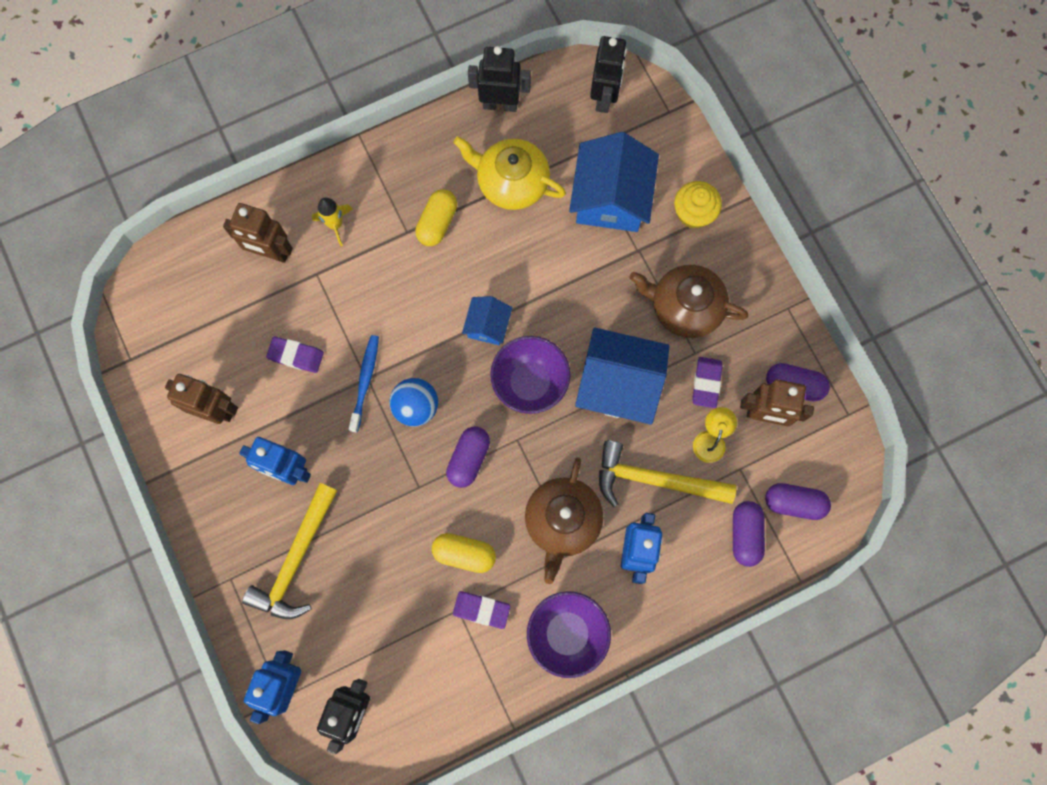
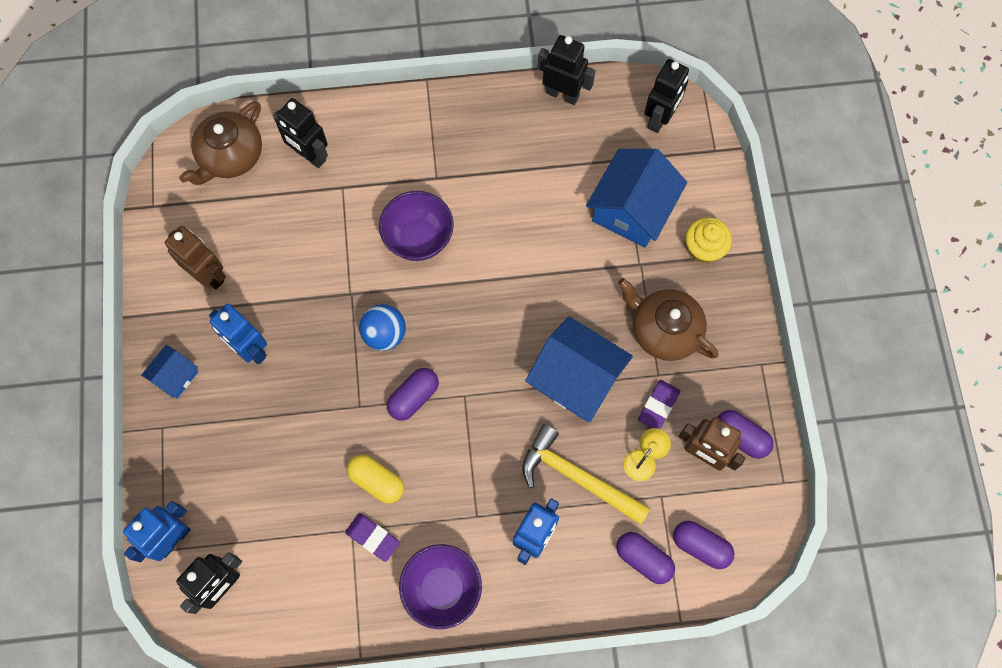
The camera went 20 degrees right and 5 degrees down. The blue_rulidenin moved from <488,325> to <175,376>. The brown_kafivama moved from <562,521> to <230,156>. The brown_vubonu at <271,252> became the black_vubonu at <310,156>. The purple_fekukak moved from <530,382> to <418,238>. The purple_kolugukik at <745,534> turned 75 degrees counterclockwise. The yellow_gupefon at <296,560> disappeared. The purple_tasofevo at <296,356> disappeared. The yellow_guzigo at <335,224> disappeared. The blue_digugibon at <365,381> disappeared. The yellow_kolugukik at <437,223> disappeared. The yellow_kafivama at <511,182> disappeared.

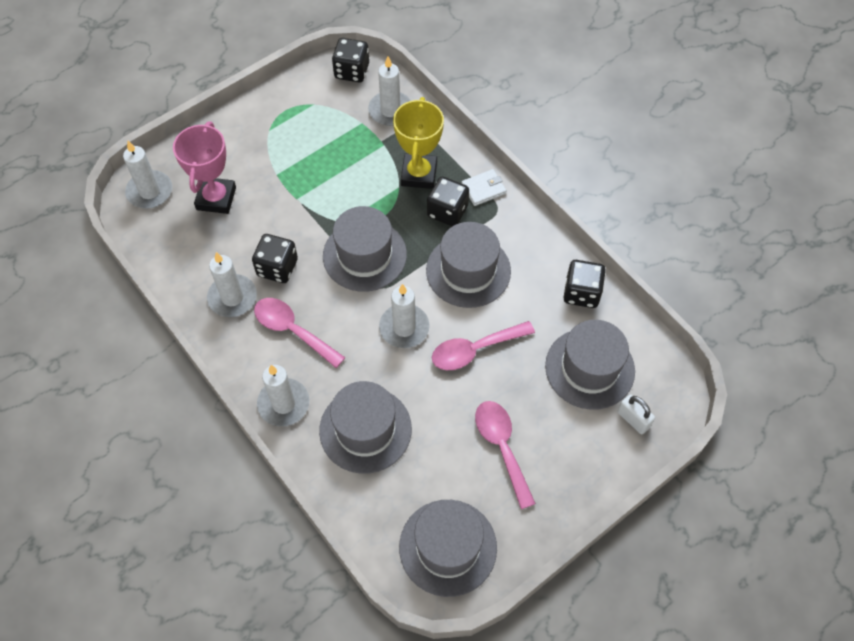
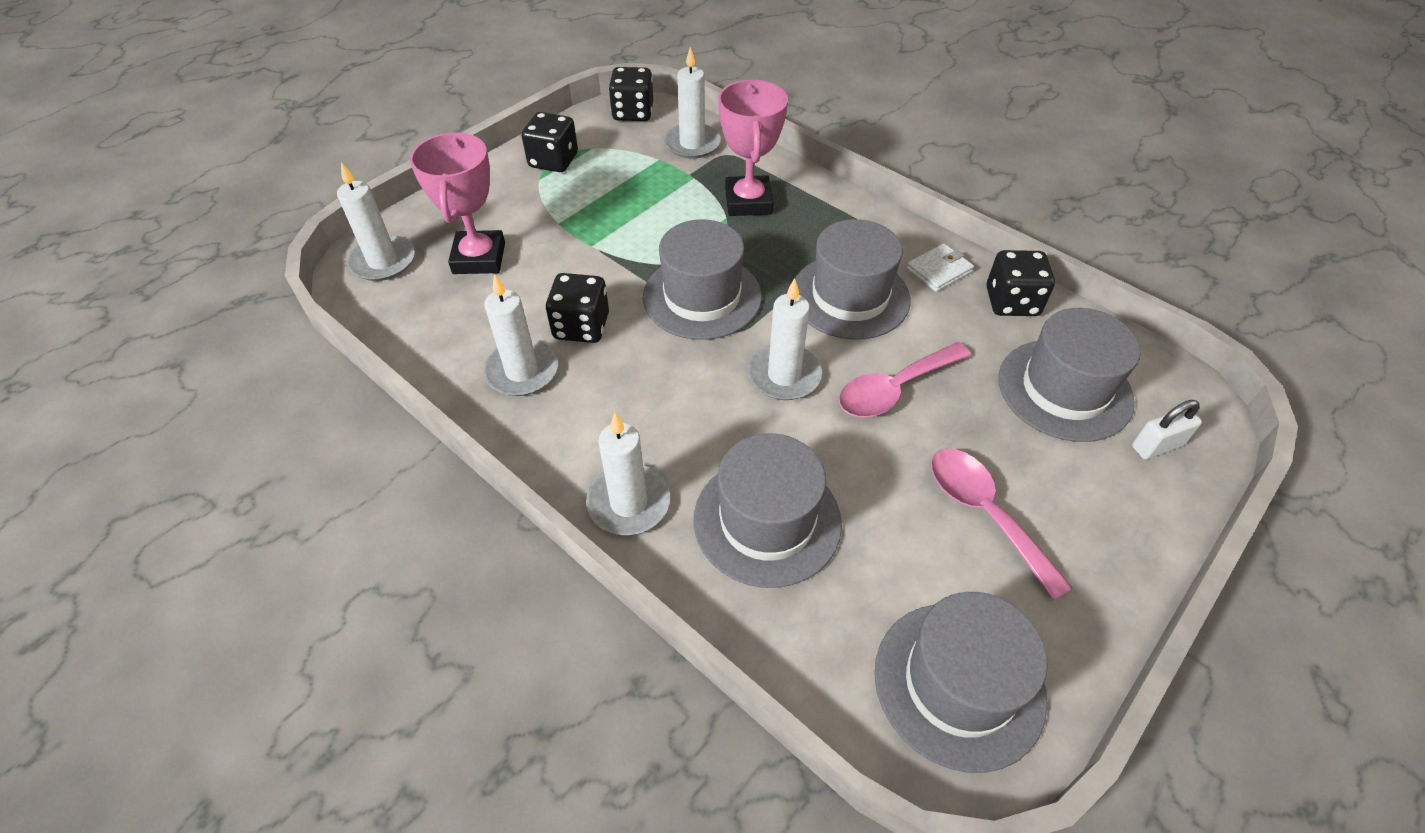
The camera went 10 degrees left and 10 degrees down. The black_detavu moved from <447,211> to <553,161>. The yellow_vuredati at <419,174> became the pink_vuredati at <748,202>. The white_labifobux moved from <483,189> to <939,270>. The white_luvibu at <633,419> turned 60 degrees counterclockwise. The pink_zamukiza at <293,330> disappeared.

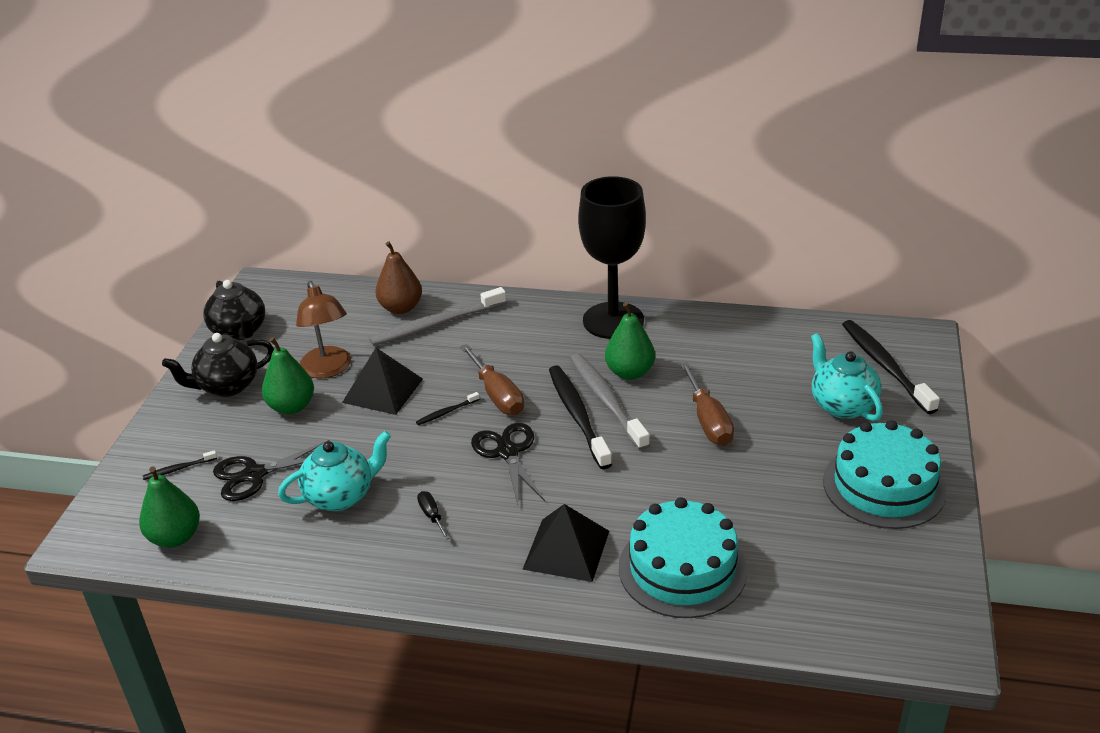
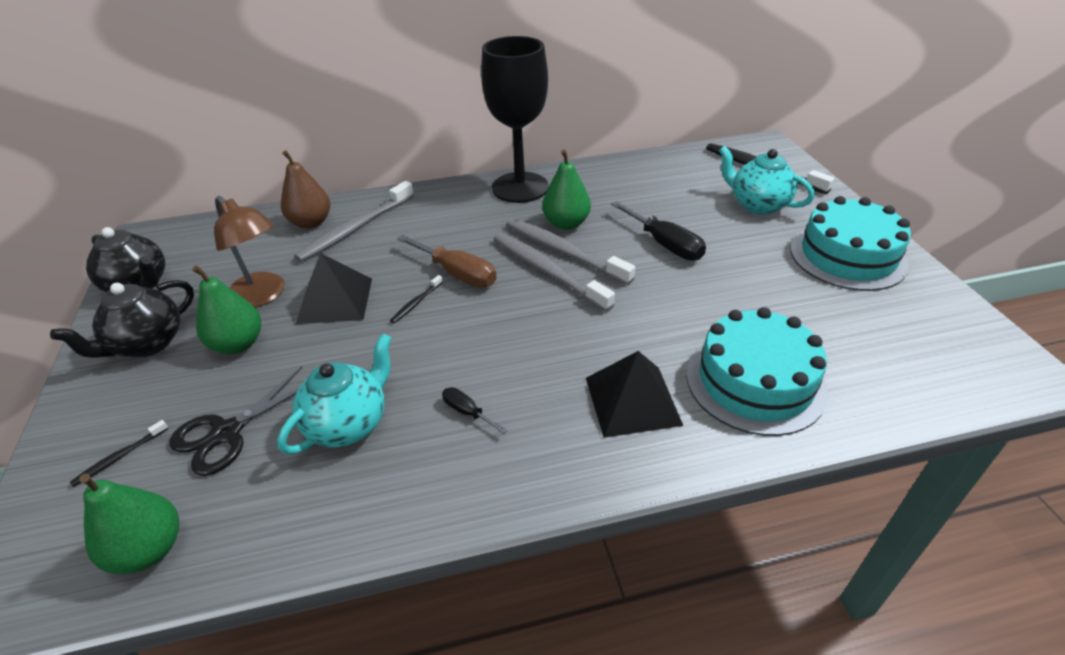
The camera went 25 degrees left and 5 degrees up. The black_digugibon at <577,415> became the grey_digugibon at <547,271>. The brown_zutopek at <708,421> became the black_zutopek at <664,244>. The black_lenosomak at <507,452> disappeared.

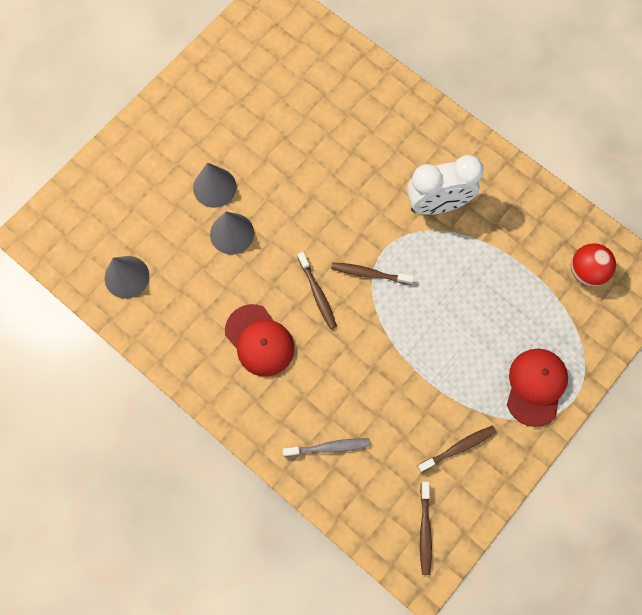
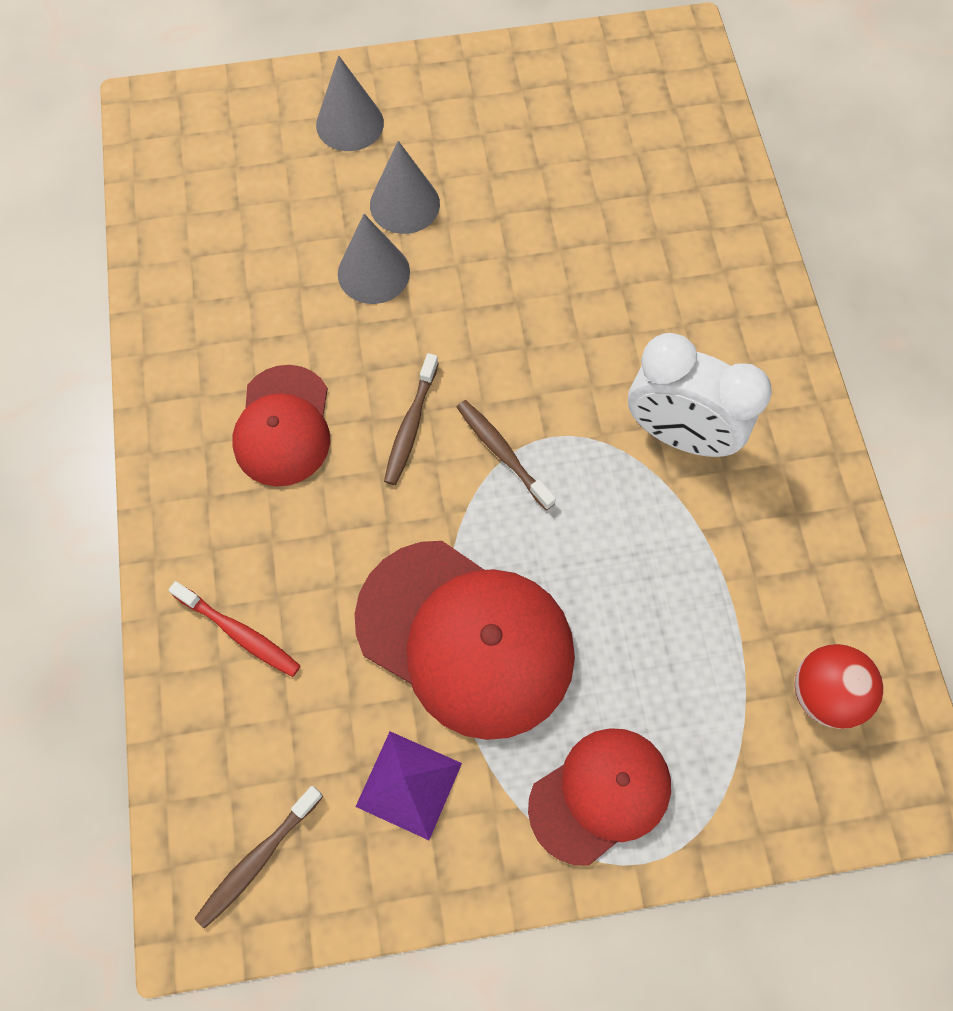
The camera went 40 degrees right and 5 degrees down. The grey_digugibon at <328,447> became the red_digugibon at <239,632>. The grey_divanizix moved from <126,277> to <350,124>. The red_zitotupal at <465,638> appeared. The brown_digugibon at <458,448> was replaced by the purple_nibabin at <409,785>.

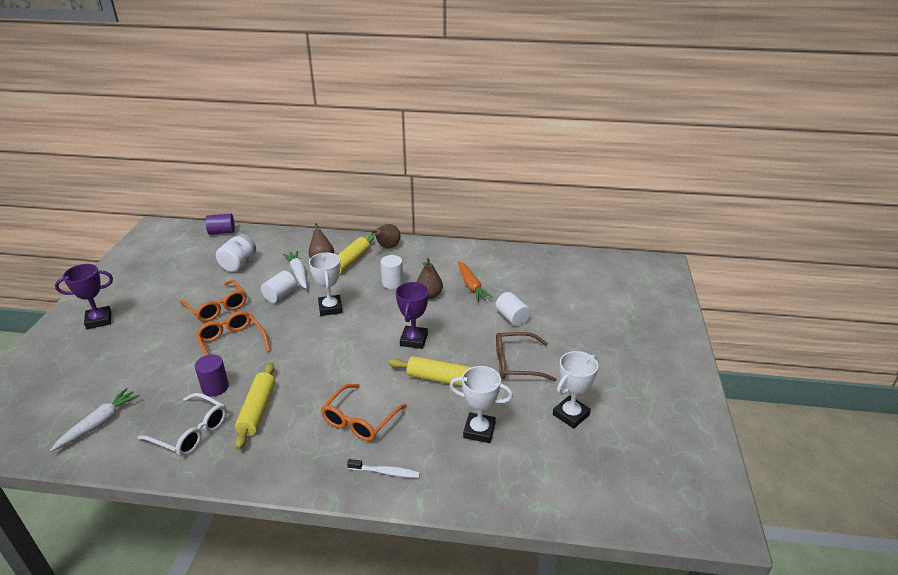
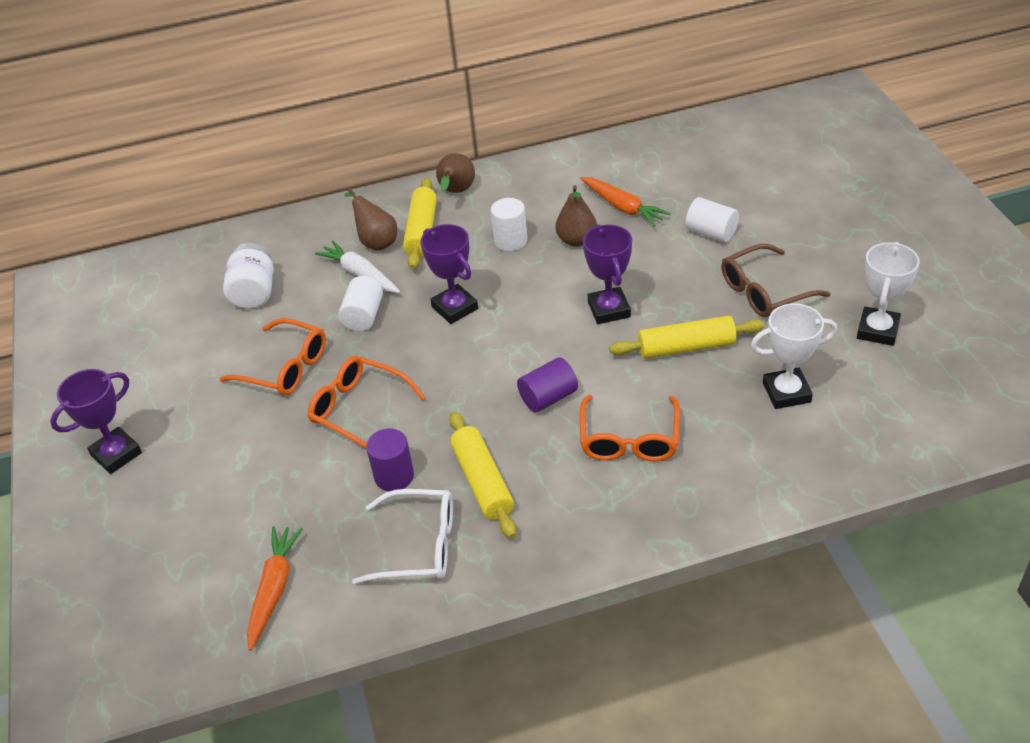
The camera went 20 degrees left and 10 degrees up. The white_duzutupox at <99,423> became the orange_duzutupox at <274,589>. The white_vuredati at <330,308> became the purple_vuredati at <455,308>. The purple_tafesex moved from <222,232> to <548,397>. The white_digugibon at <386,472> disappeared.

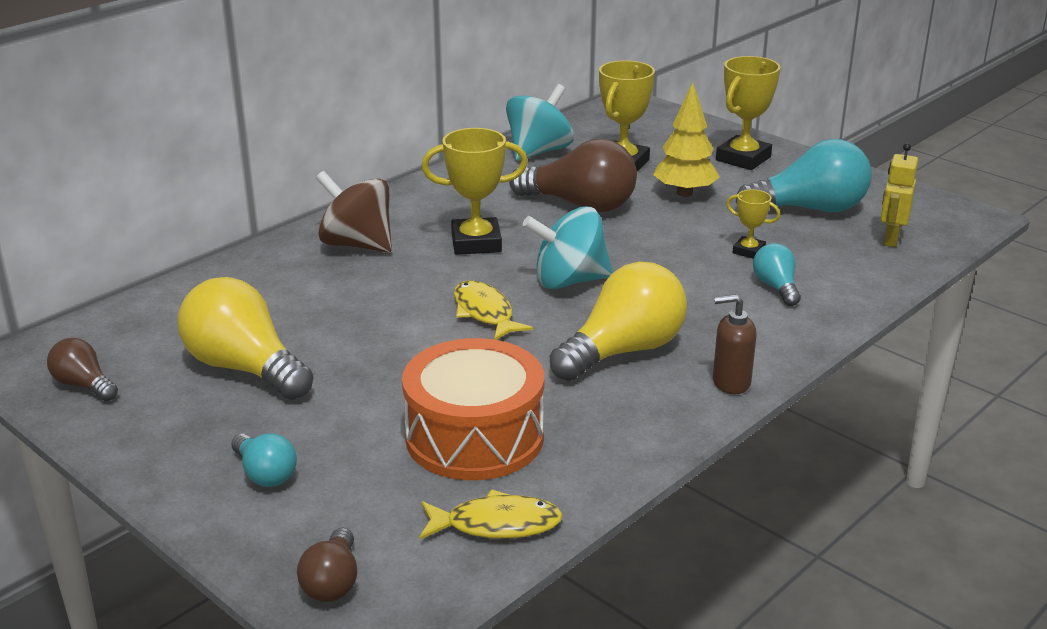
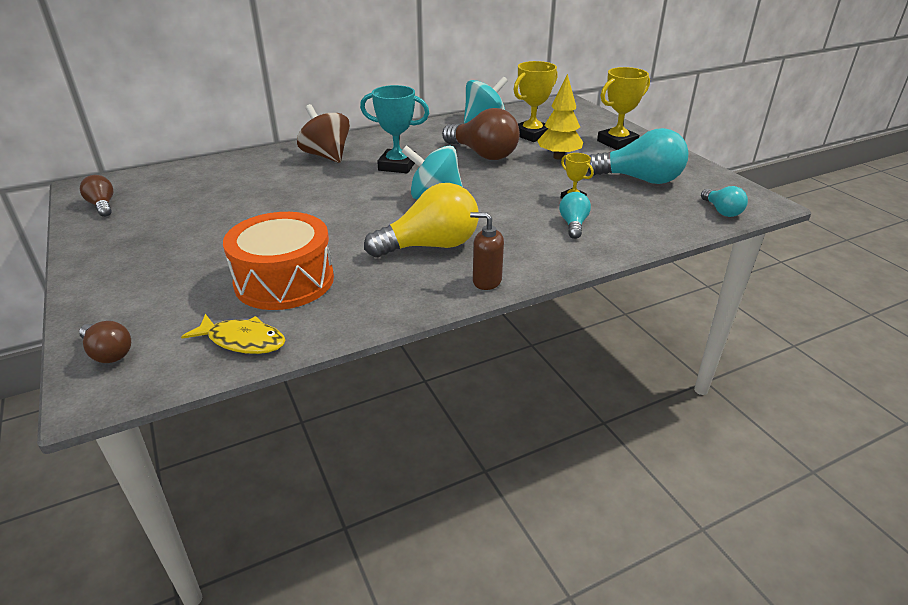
The camera went 20 degrees right and 5 degrees up. The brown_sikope at <332,582> turned 75 degrees counterclockwise. The yellow_vuredati at <476,243> became the turquoise_vuredati at <397,166>. The turquoise_sikope moved from <265,474> to <721,211>. The yellow_sikope at <245,368> disappeared. The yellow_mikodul at <485,313> disappeared. The yellow_vubonu at <891,239> disappeared.

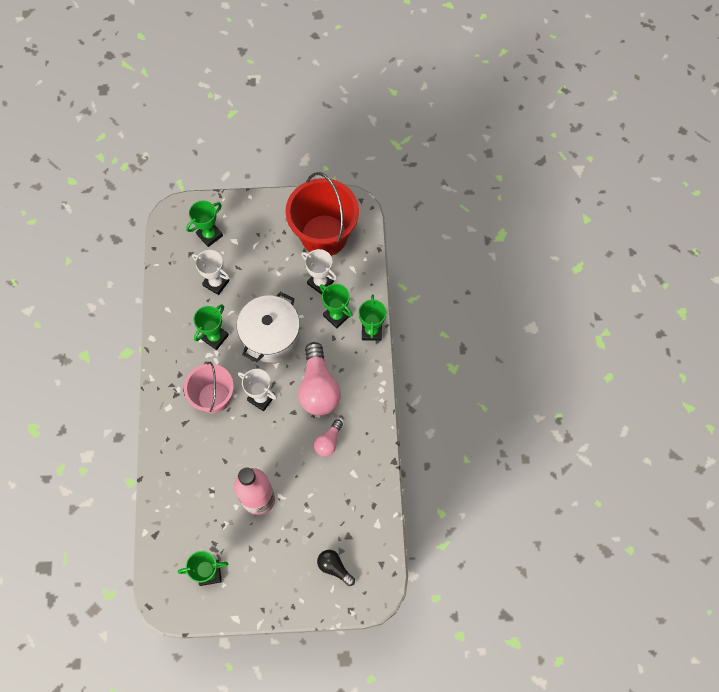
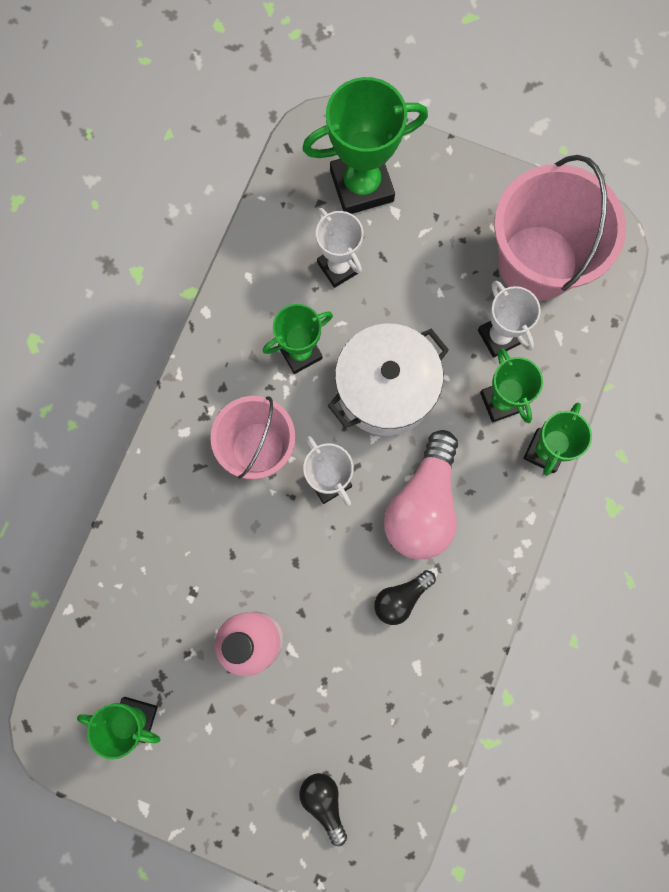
The camera went 25 degrees right and 10 degrees up. The green_vuredati at <209,235> changed to 1.63 times the size. The pink_sikope at <328,442> became the black_sikope at <401,598>. The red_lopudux at <324,235> became the pink_lopudux at <537,263>.

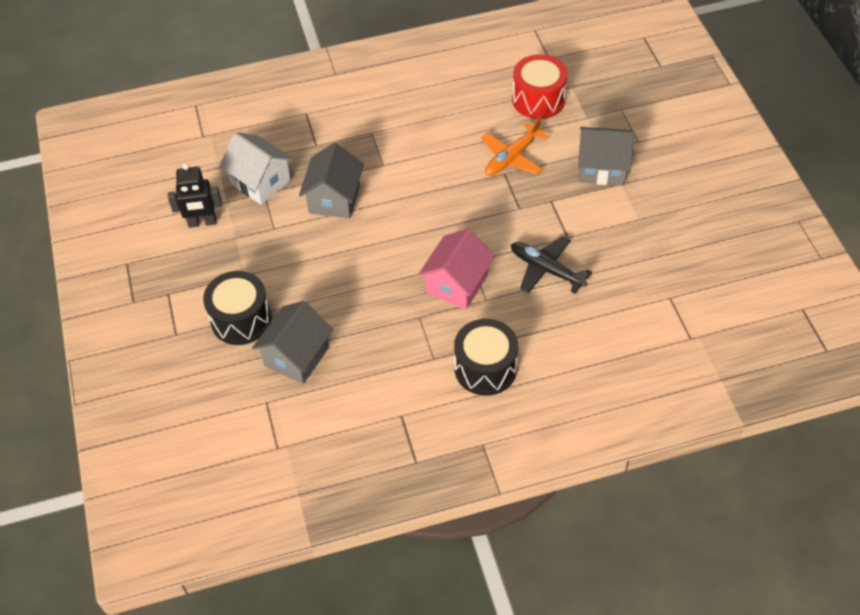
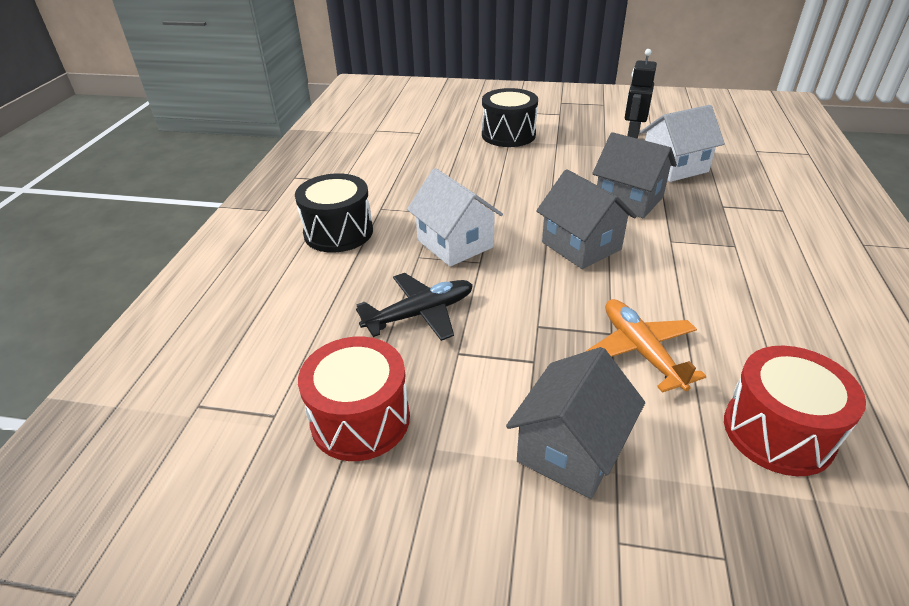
The camera went 115 degrees right and 15 degrees down. The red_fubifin at <360,419> appeared. The pink_rulidenin at <457,284> became the white_rulidenin at <455,244>. The grey_rulidenin moved from <296,356> to <581,246>.

